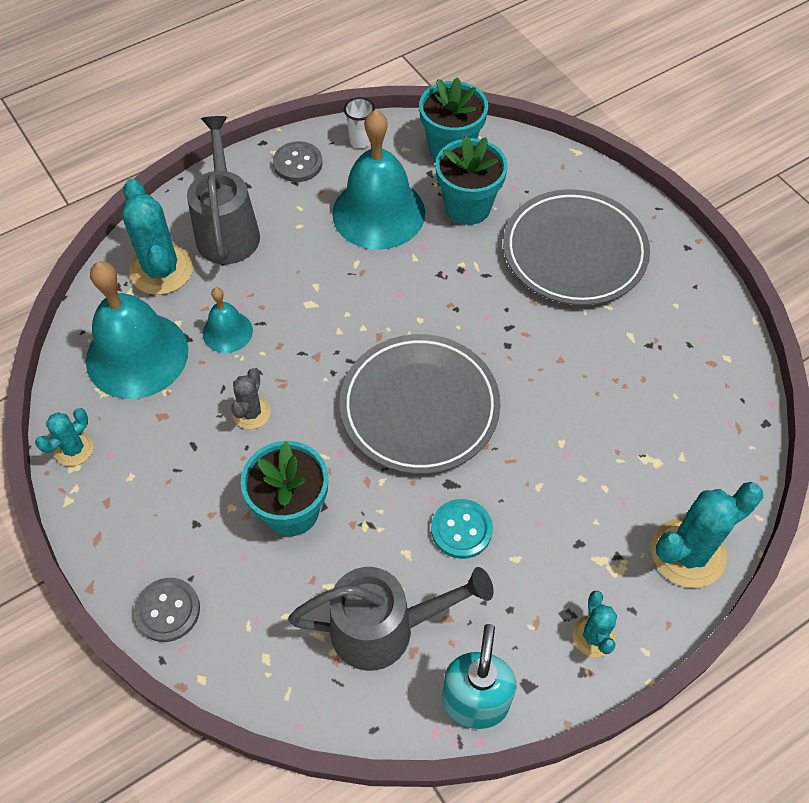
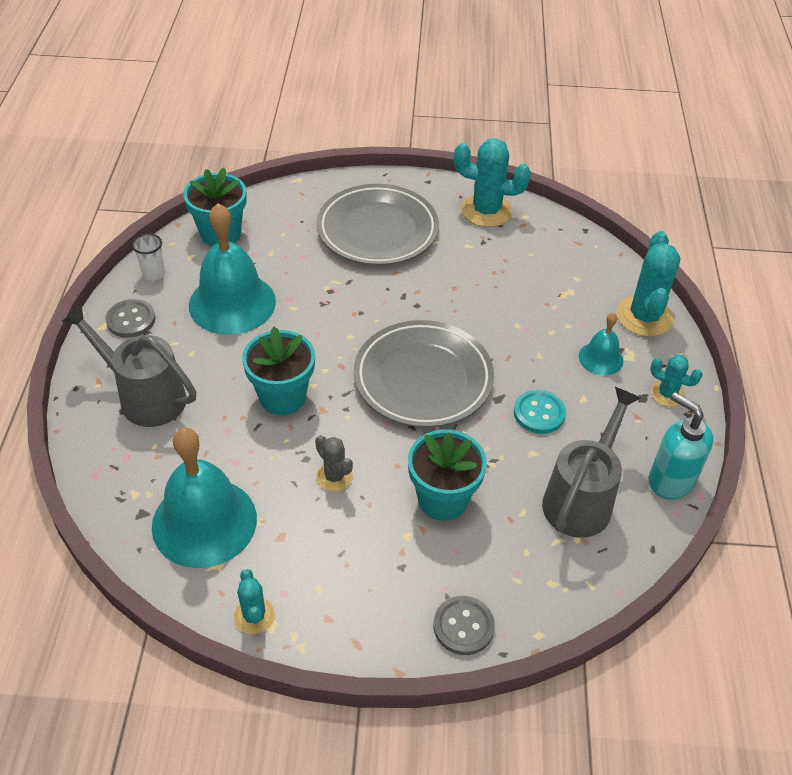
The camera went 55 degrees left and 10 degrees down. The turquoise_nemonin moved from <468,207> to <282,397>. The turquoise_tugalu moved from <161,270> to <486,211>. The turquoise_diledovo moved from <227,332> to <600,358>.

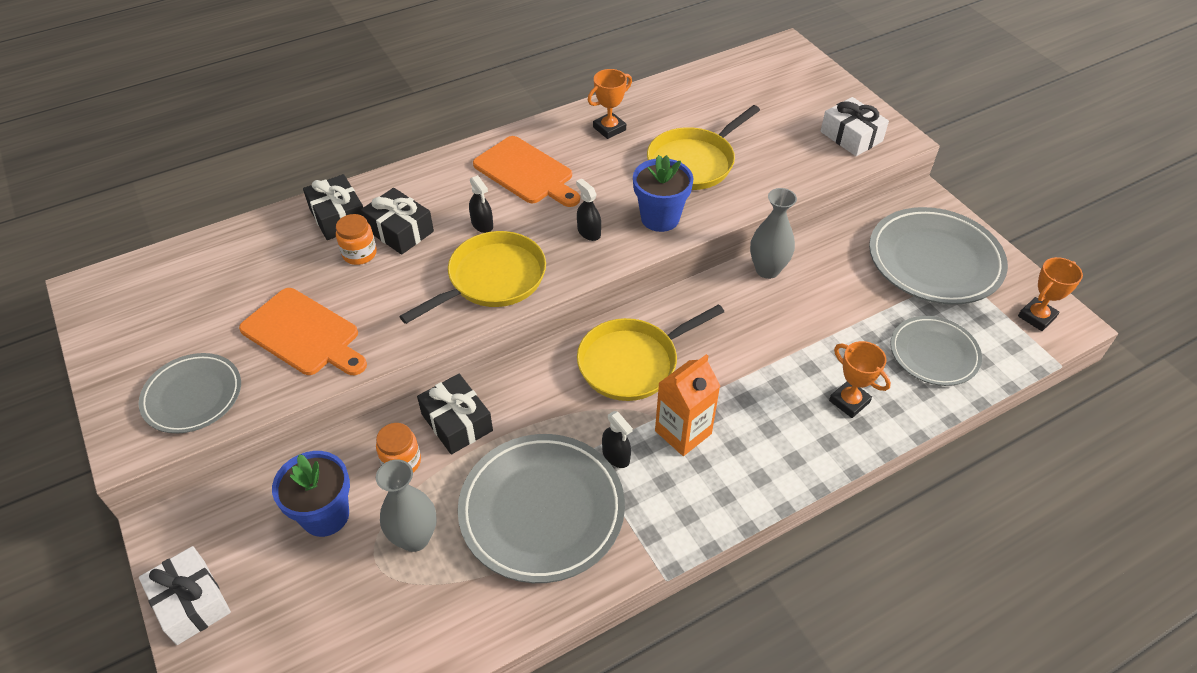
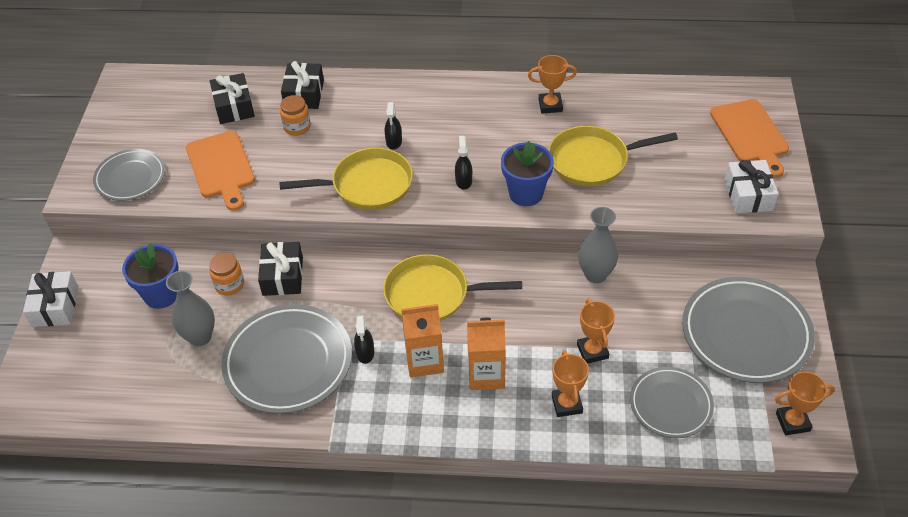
The camera went 35 degrees right and 0 degrees up. The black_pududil moved from <400,231> to <234,107>. The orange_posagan at <486,375> appeared. The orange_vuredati at <592,351> appeared. The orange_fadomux moved from <526,172> to <750,135>.

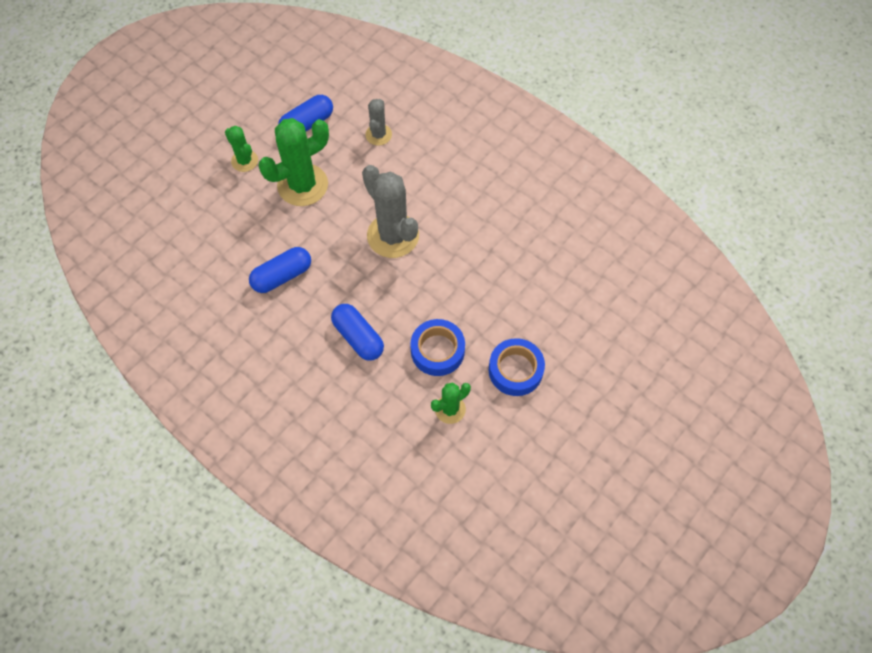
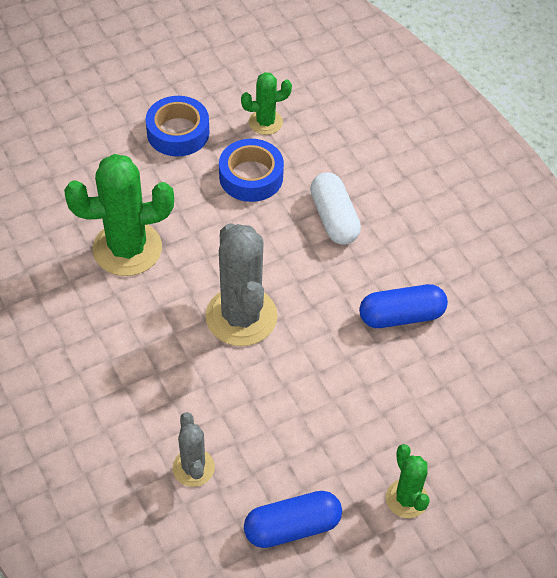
The camera went 160 degrees left and 10 degrees down. The green_tugalu moved from <302,185> to <127,249>. The grey_tugalu at <378,135> turned 45 degrees counterclockwise. The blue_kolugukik at <358,337> became the white_kolugukik at <334,218>.

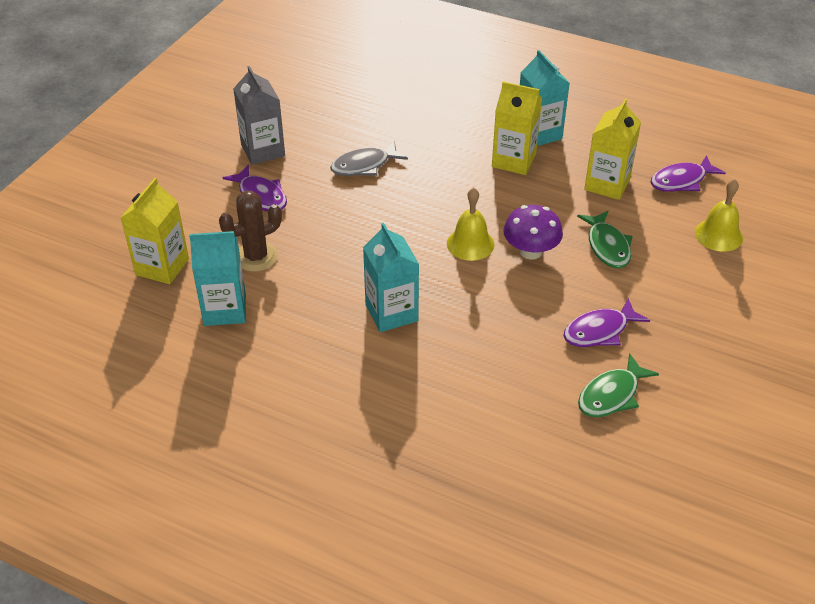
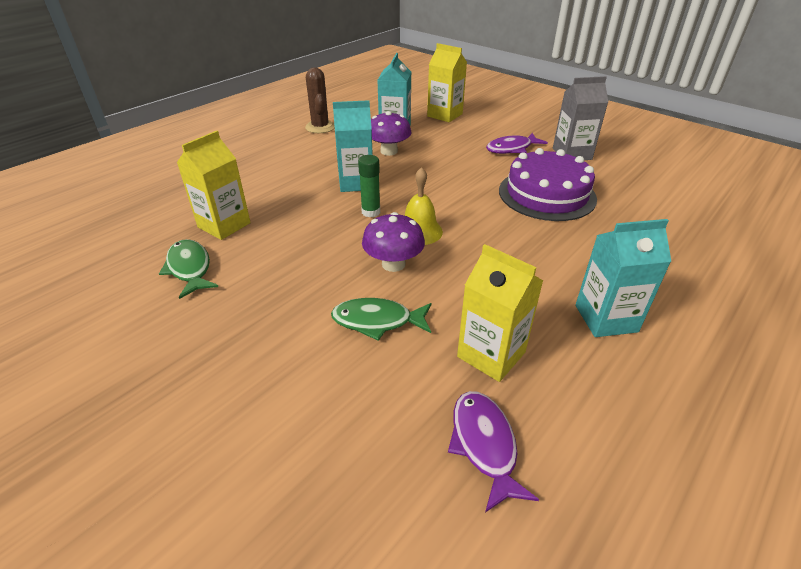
The camera went 105 degrees right and 5 degrees down. The yellow_posagan moved from <513,160> to <224,225>. The brown_tugalu moved from <256,257> to <320,127>. The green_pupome at <371,212> appeared. The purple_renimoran at <389,151> appeared. The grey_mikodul at <364,166> was replaced by the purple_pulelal at <547,194>. The purple_mikodul at <599,331> disappeared. The yellow_diledovo at <718,235> disappeared.

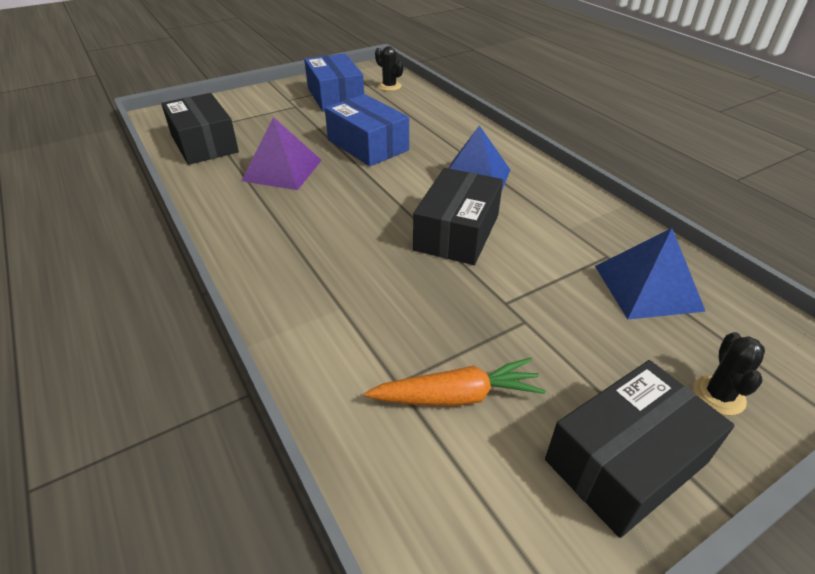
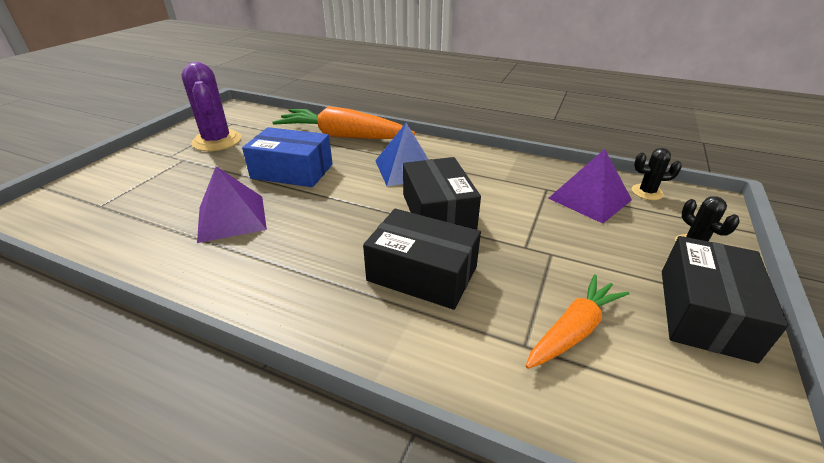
The camera went 35 degrees left and 5 degrees down. The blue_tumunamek at <335,96> was replaced by the purple_tugalu at <217,141>. The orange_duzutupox at <343,136> appeared. The black_tumunamek moved from <204,143> to <422,273>. The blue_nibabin at <647,287> became the purple_nibabin at <589,199>. The black_tugalu moved from <389,86> to <647,192>.

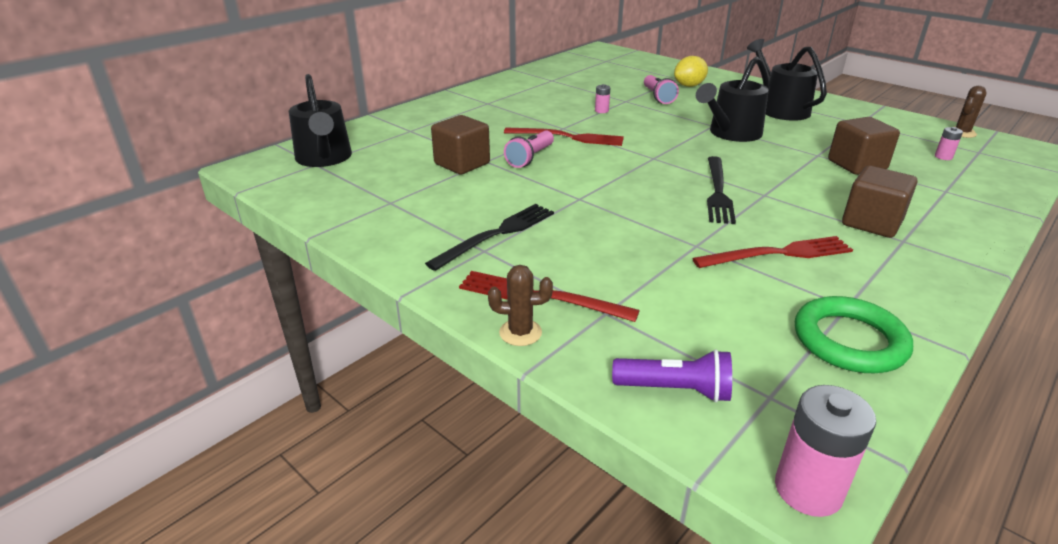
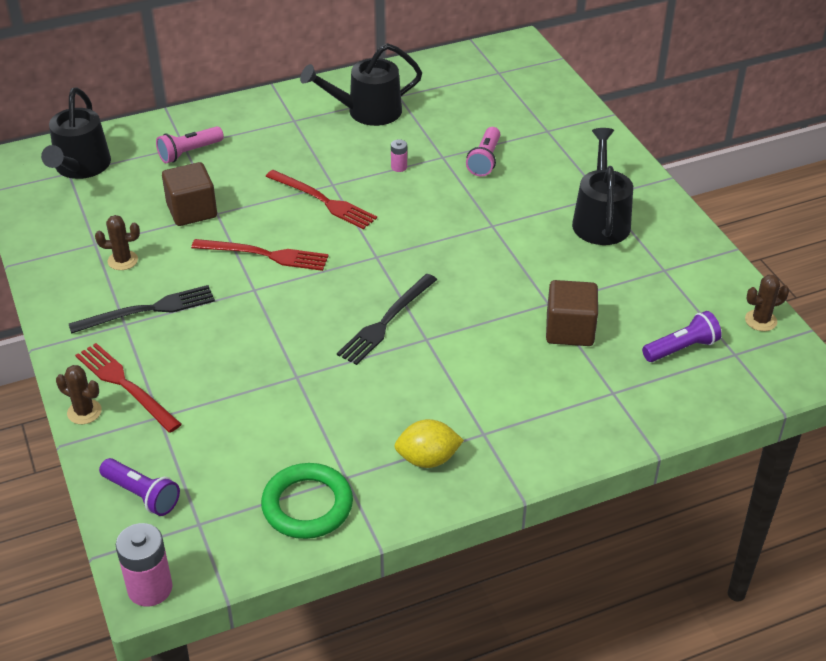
The camera went 25 degrees right and 10 degrees up. The brown_tugalu at <123,260> appeared. The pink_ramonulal moved from <530,158> to <189,152>. The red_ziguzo moved from <777,254> to <264,255>. The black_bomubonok moved from <731,133> to <367,111>. The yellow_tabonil moved from <689,86> to <428,459>. The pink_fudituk at <943,157> was replaced by the purple_ramonulal at <681,348>. The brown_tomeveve at <871,223> disappeared.

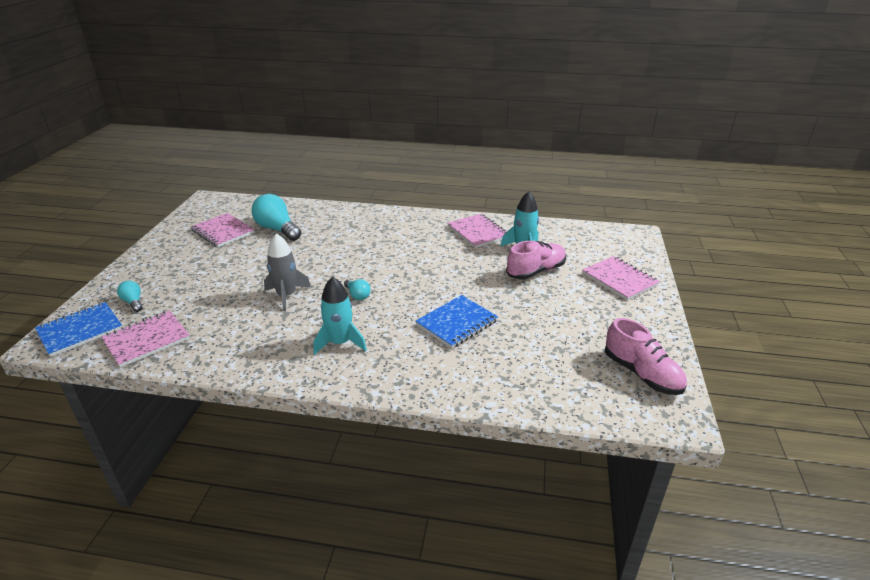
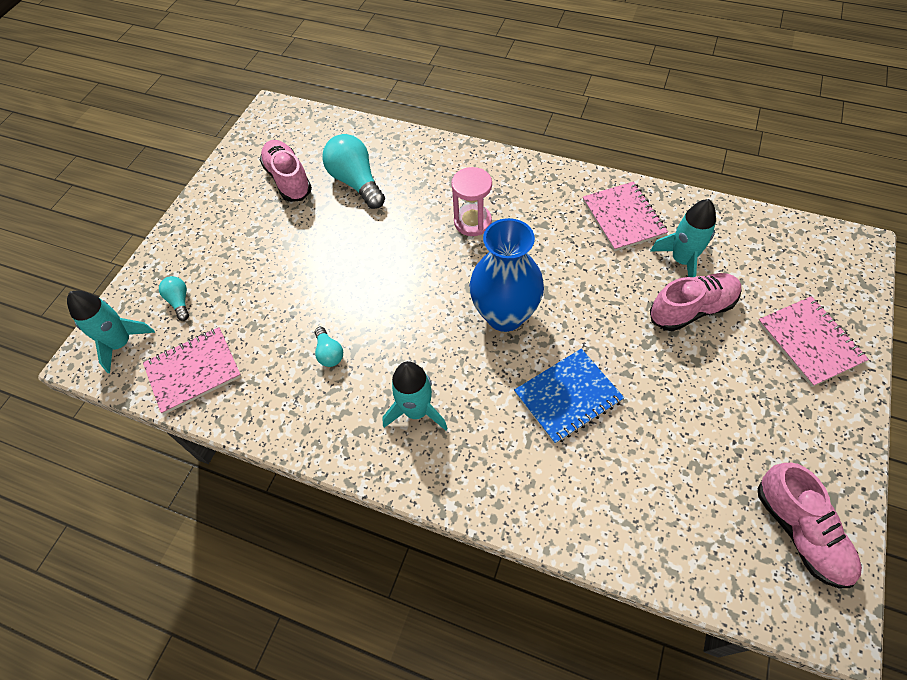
The camera went 15 degrees right and 25 degrees up. The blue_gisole at <80,330> was replaced by the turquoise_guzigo at <121,343>. The pink_gisole at <223,232> was replaced by the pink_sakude at <288,179>. The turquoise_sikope moved from <357,295> to <329,353>. The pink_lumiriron at <472,222> appeared. The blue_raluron at <505,315> appeared. The grey_guzigo at <287,295> disappeared.

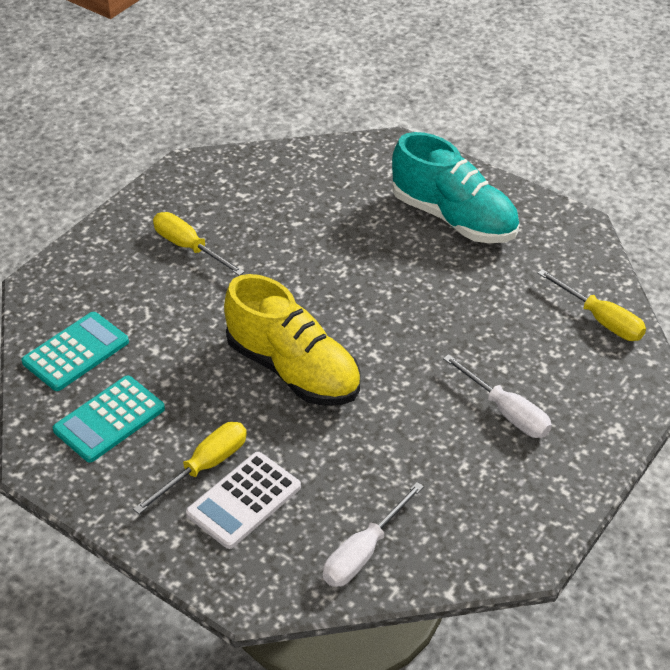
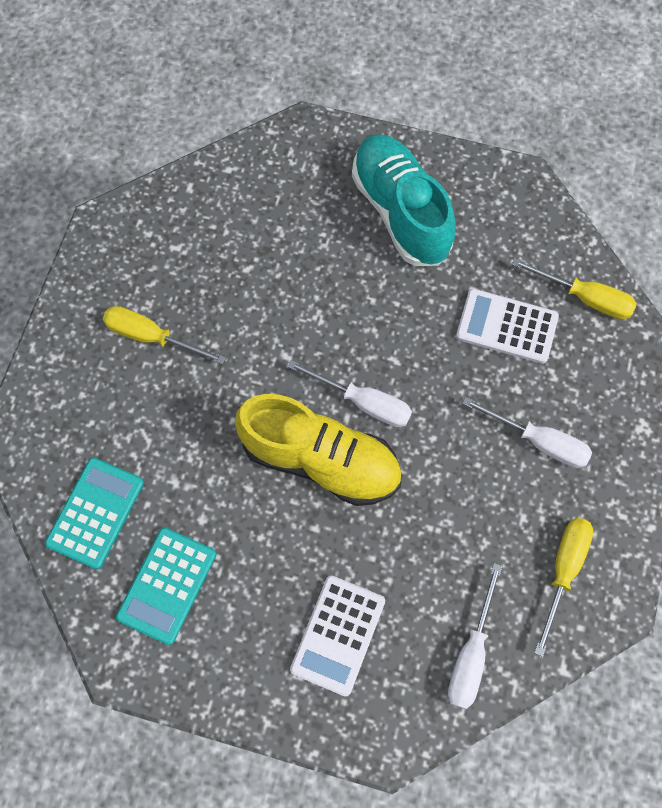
The camera went 20 degrees left and 25 degrees up. The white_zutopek at <363,402> appeared. The turquoise_sakude at <453,218> turned 135 degrees counterclockwise. The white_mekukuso at <506,326> appeared. The yellow_zutopek moved from <205,467> to <563,571>.

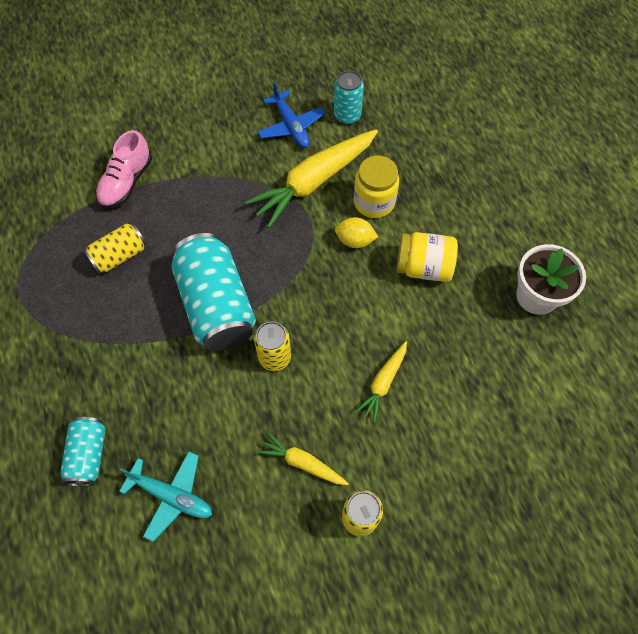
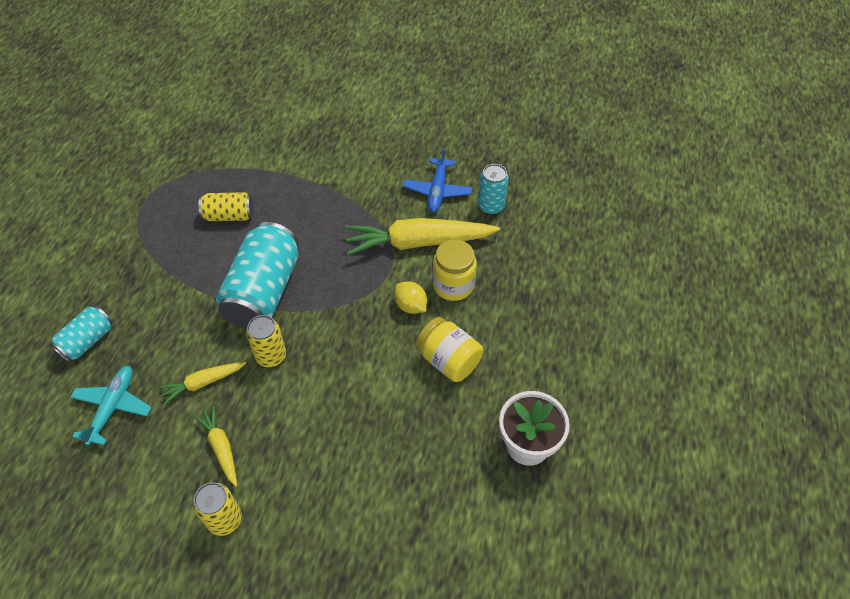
The camera went 35 degrees right and 10 degrees down. The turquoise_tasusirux at <172,496> turned 135 degrees counterclockwise. The yellow_duzutupox moved from <383,383> to <203,383>. The pink_sakude at <126,182> disappeared.

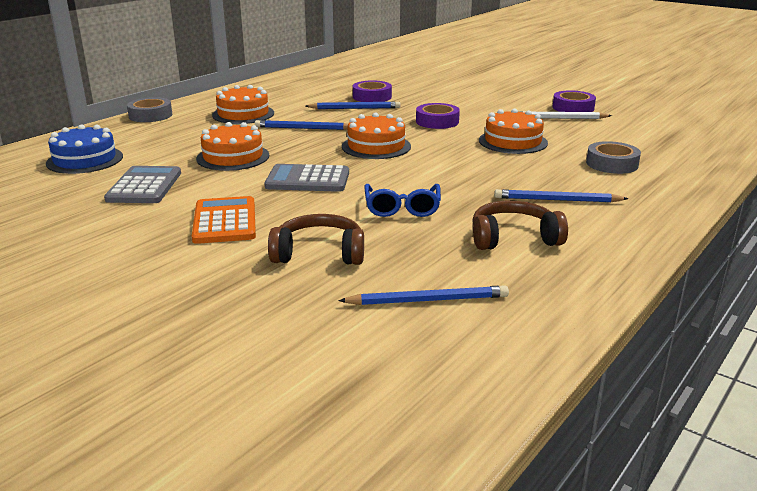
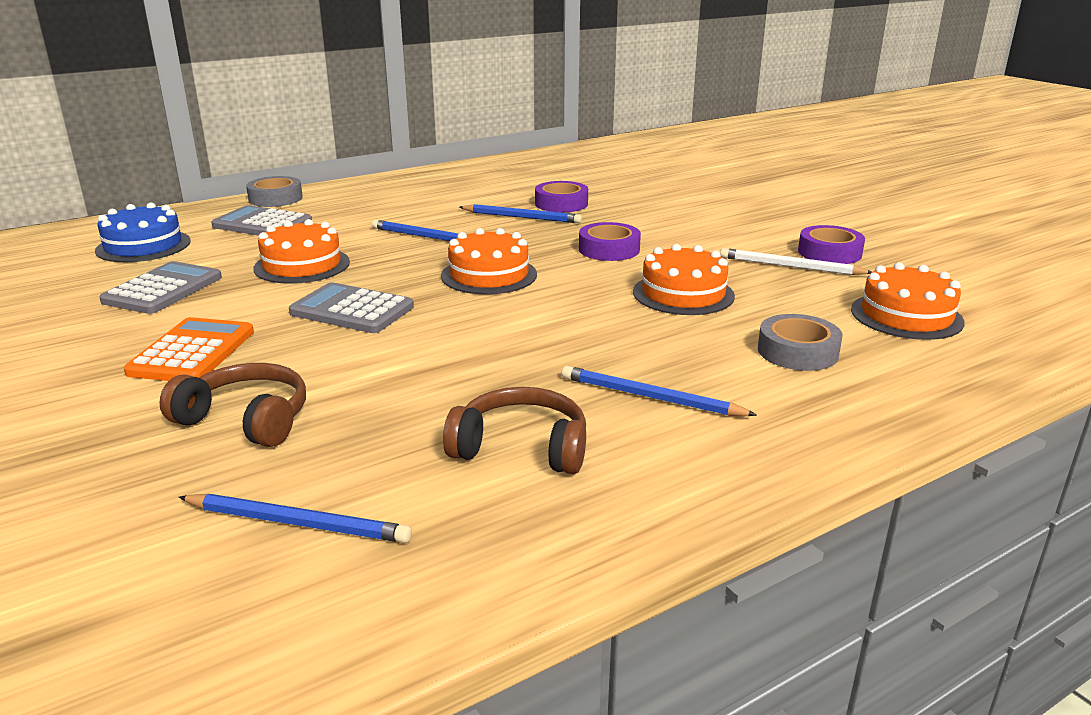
The camera went 20 degrees right and 0 degrees up. The grey_mekukuso at <262,224> appeared. The orange_pulelal moved from <243,114> to <906,316>. The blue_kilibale at <402,208> disappeared.

